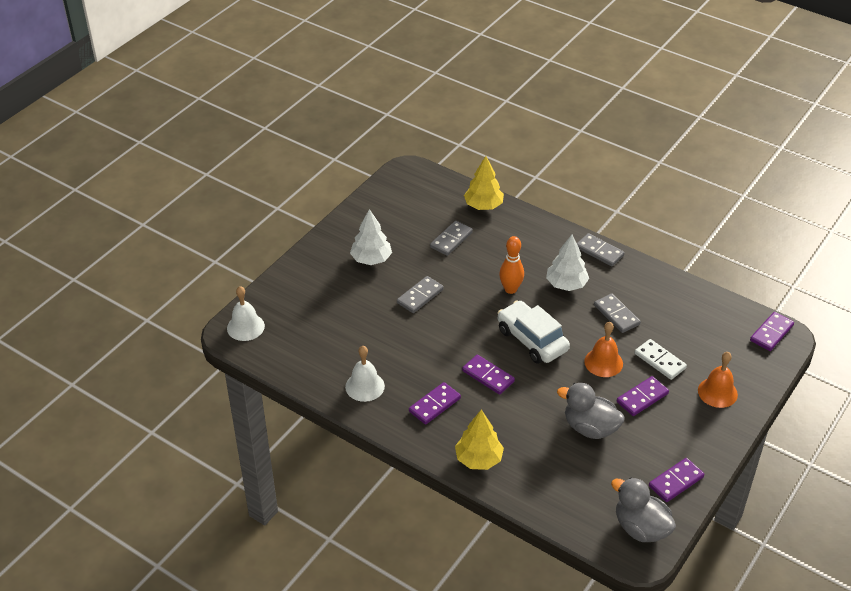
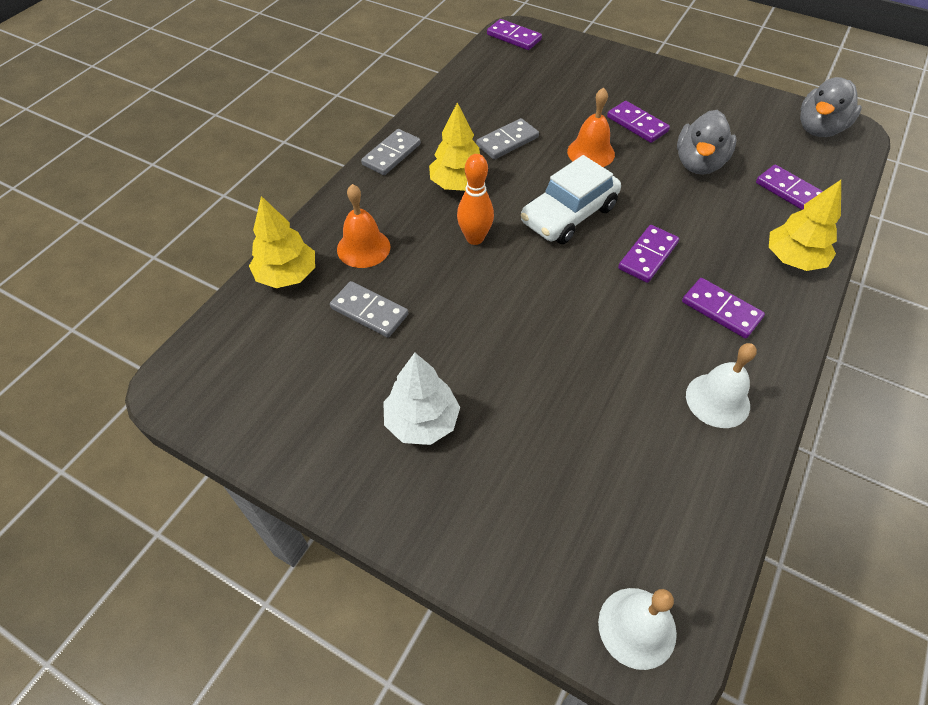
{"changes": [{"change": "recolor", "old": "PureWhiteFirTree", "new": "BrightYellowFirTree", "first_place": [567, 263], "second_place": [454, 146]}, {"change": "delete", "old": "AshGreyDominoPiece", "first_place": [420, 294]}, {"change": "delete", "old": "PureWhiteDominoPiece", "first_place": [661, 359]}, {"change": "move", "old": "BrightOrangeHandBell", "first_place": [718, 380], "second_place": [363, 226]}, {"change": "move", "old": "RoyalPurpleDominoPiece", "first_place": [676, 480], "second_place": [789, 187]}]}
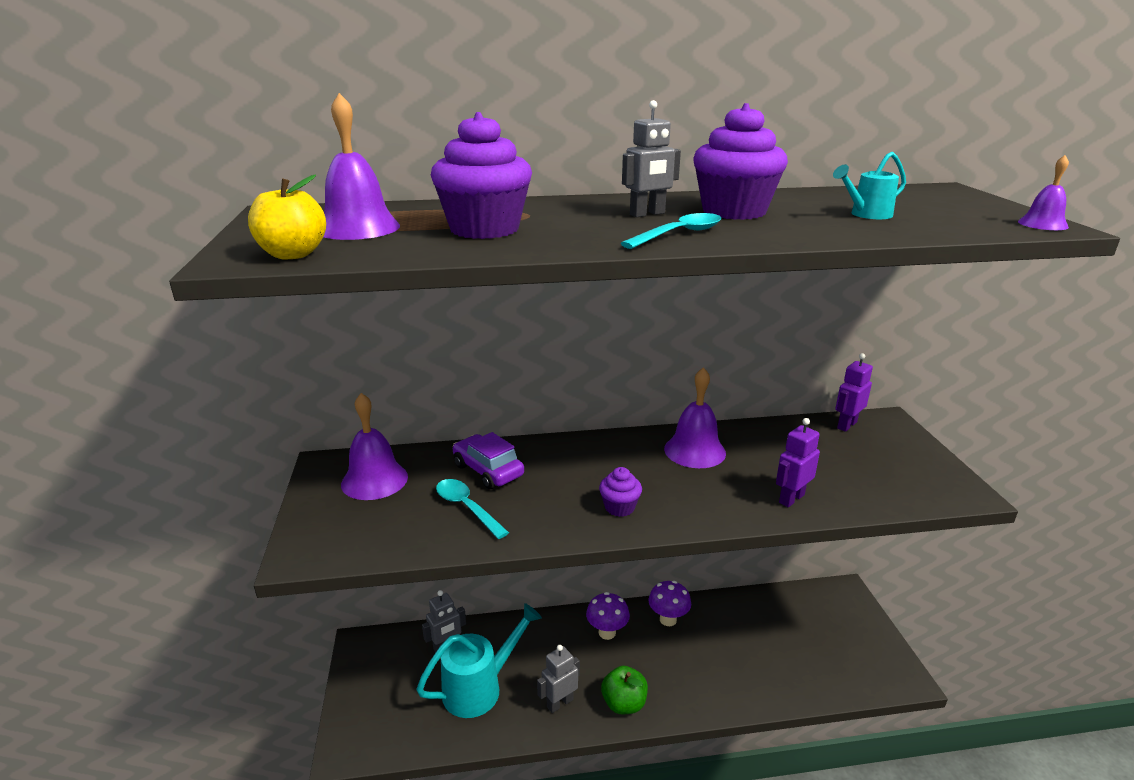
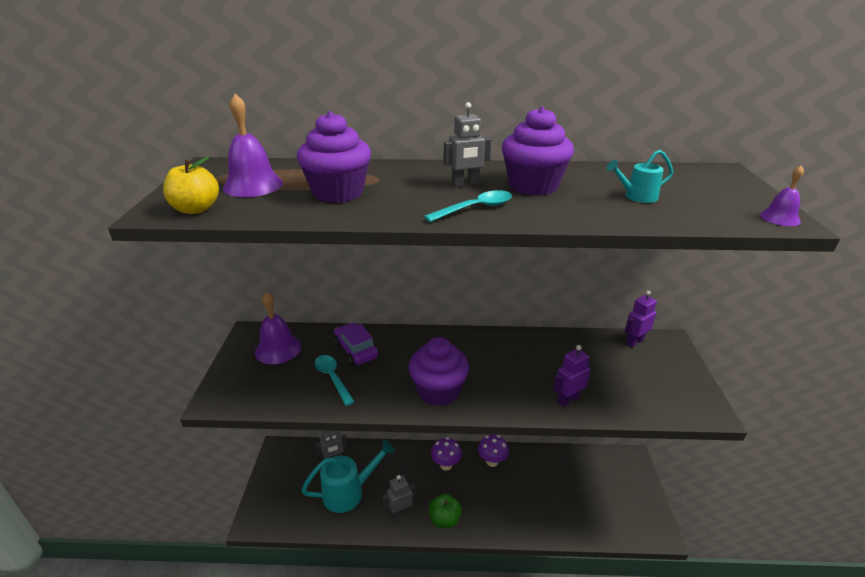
{"changes": [{"change": "delete", "old": "RoyalPurpleHandBell", "first_place": [695, 417]}, {"change": "resize", "old": "RoyalPurpleMuffin", "first_place": [620, 492], "second_place": [438, 371], "factor": 1.92}]}
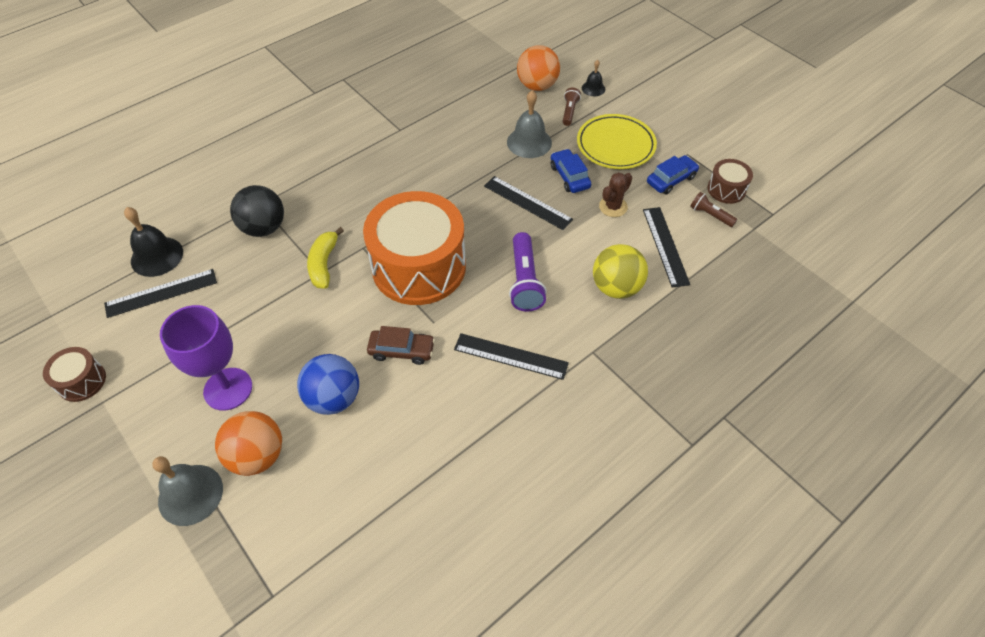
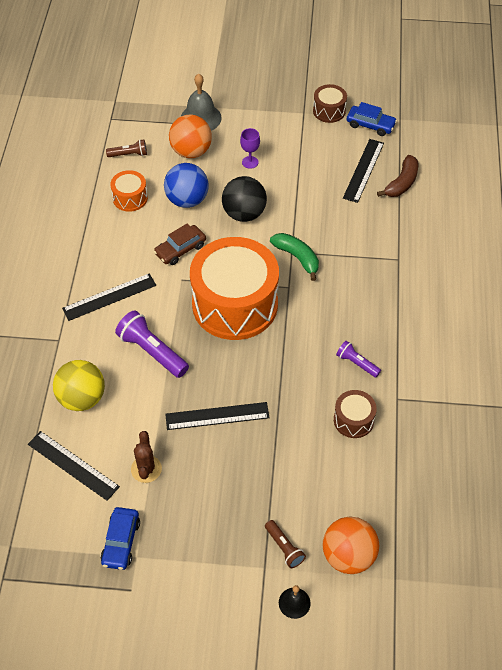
{"changes": [{"change": "delete", "old": "AshGreyHandBell", "first_place": [529, 124]}, {"change": "delete", "old": "BrightYellowPlate", "first_place": [617, 141]}, {"change": "move", "old": "RoyalBlueAutomobile", "first_place": [571, 171], "second_place": [371, 119]}, {"change": "move", "old": "BrownDrum", "first_place": [730, 181], "second_place": [355, 414]}, {"change": "move", "old": "EbonyPlayBall", "first_place": [257, 211], "second_place": [244, 199]}, {"change": "move", "old": "BrownPocketTorch", "first_place": [714, 209], "second_place": [126, 148]}, {"change": "replace", "old": "EbonyHandBell", "new": "BrownToyBanana", "first_place": [153, 242], "second_place": [397, 176]}, {"change": "recolor", "old": "BrightYellowToyBanana", "new": "GreenToyBanana", "first_place": [325, 258], "second_place": [294, 257]}, {"change": "resize", "old": "RoyalPurpleChalice", "first_place": [206, 358], "second_place": [250, 148], "factor": 0.47}, {"change": "insert", "new": "BrightOrangeDrum", "second_place": [129, 191]}, {"change": "insert", "new": "RoyalPurplePocketTorch", "second_place": [358, 359]}]}
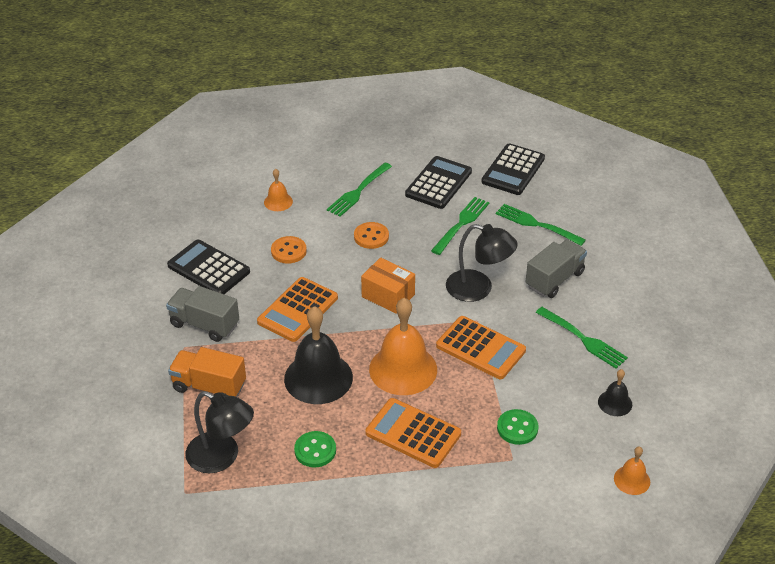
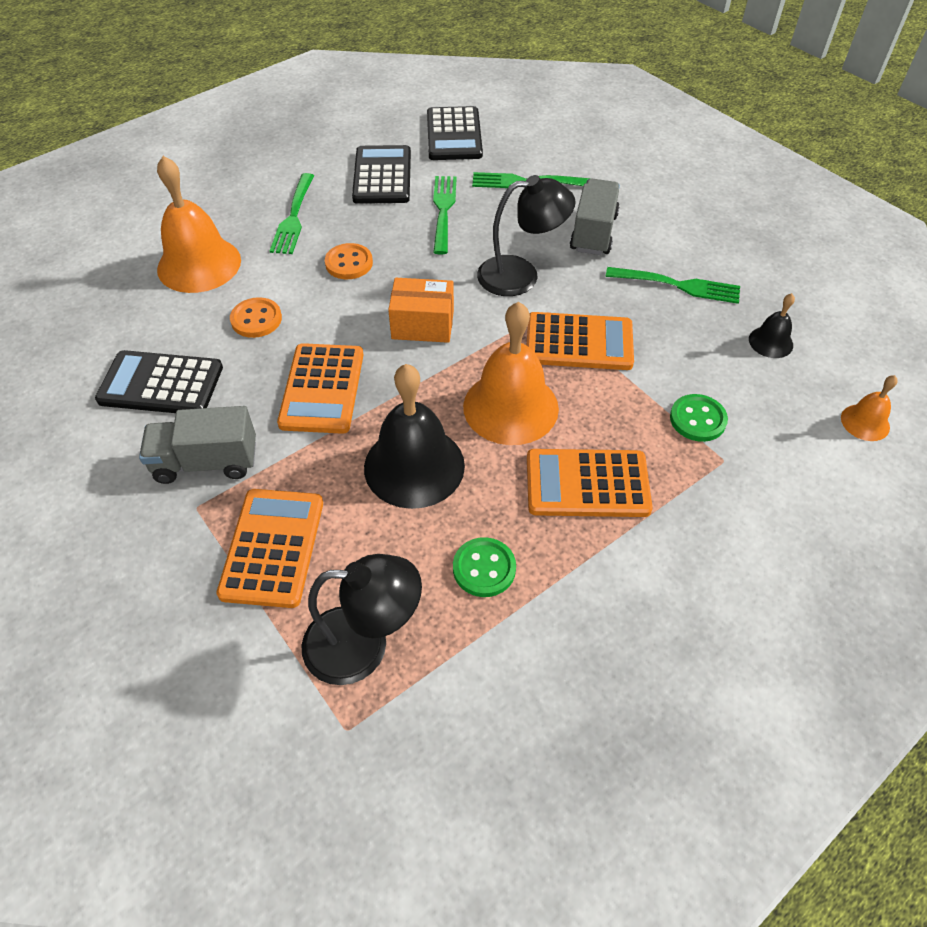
{"changes": [{"change": "resize", "old": "BrightOrangeHandBell", "first_place": [278, 190], "second_place": [199, 224], "factor": 2.05}, {"change": "replace", "old": "BrightOrangeToyTruck", "new": "BrightOrangeCalculator", "first_place": [207, 372], "second_place": [269, 548]}]}
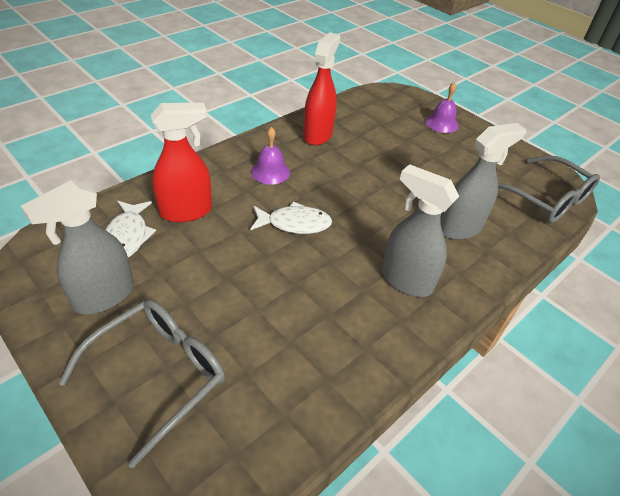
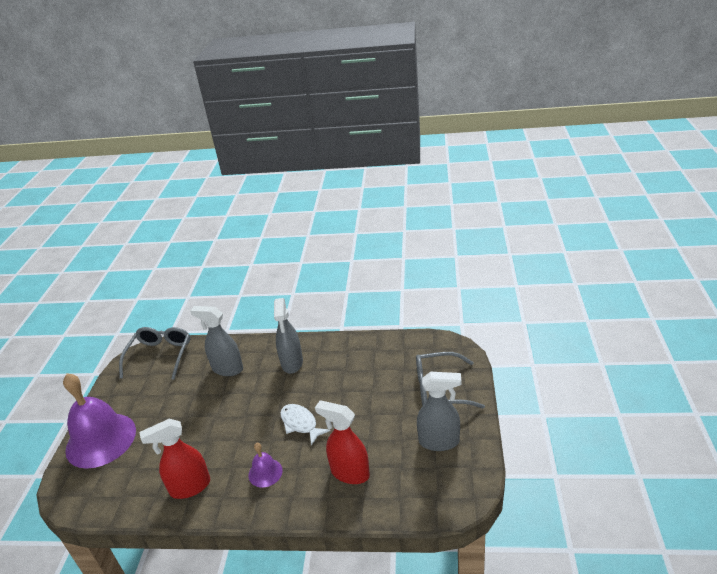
{"changes": [{"change": "resize", "old": "RoyalPurpleHandBell", "first_place": [442, 107], "second_place": [99, 421], "factor": 2.19}, {"change": "delete", "old": "PureWhiteToyFish", "first_place": [131, 229]}]}
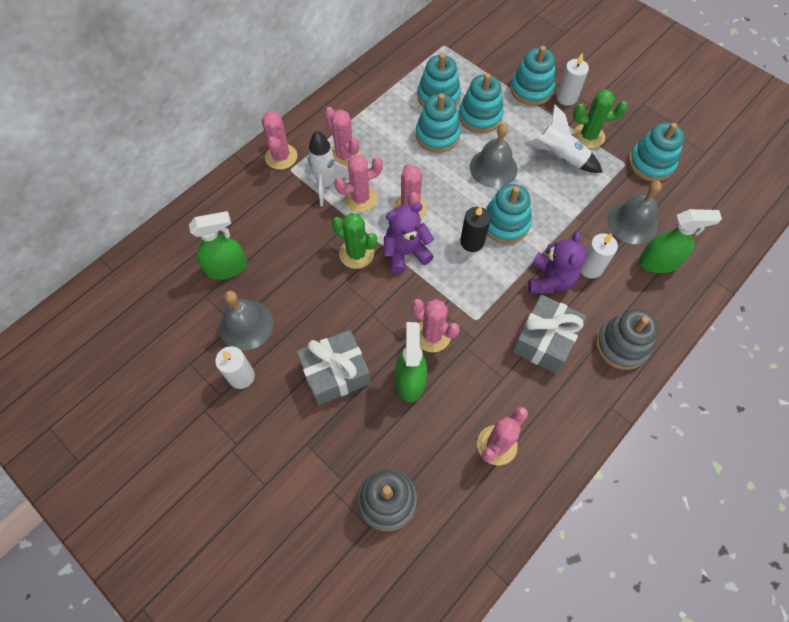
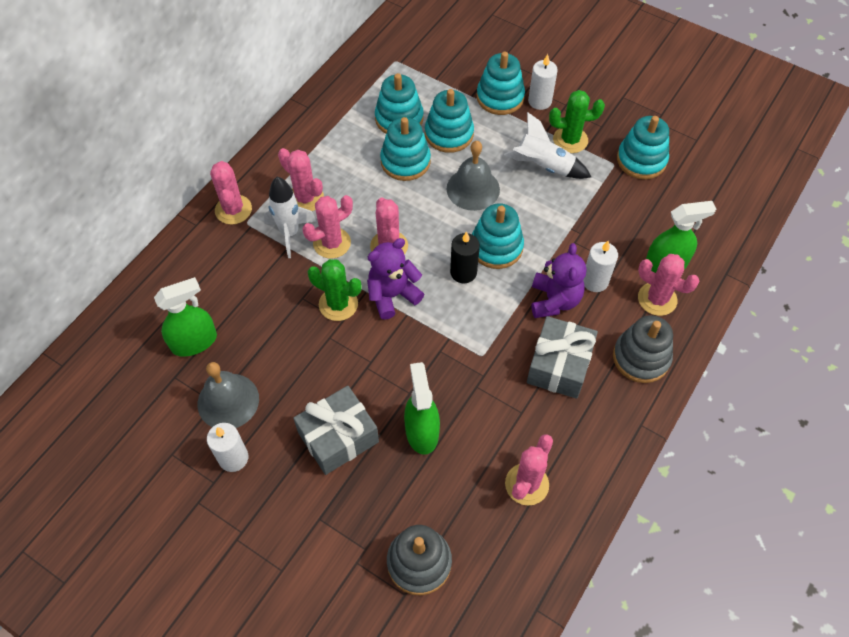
{"changes": [{"change": "delete", "old": "AshGreyHandBell", "first_place": [634, 212]}, {"change": "move", "old": "RosyCactus", "first_place": [436, 325], "second_place": [669, 285]}]}
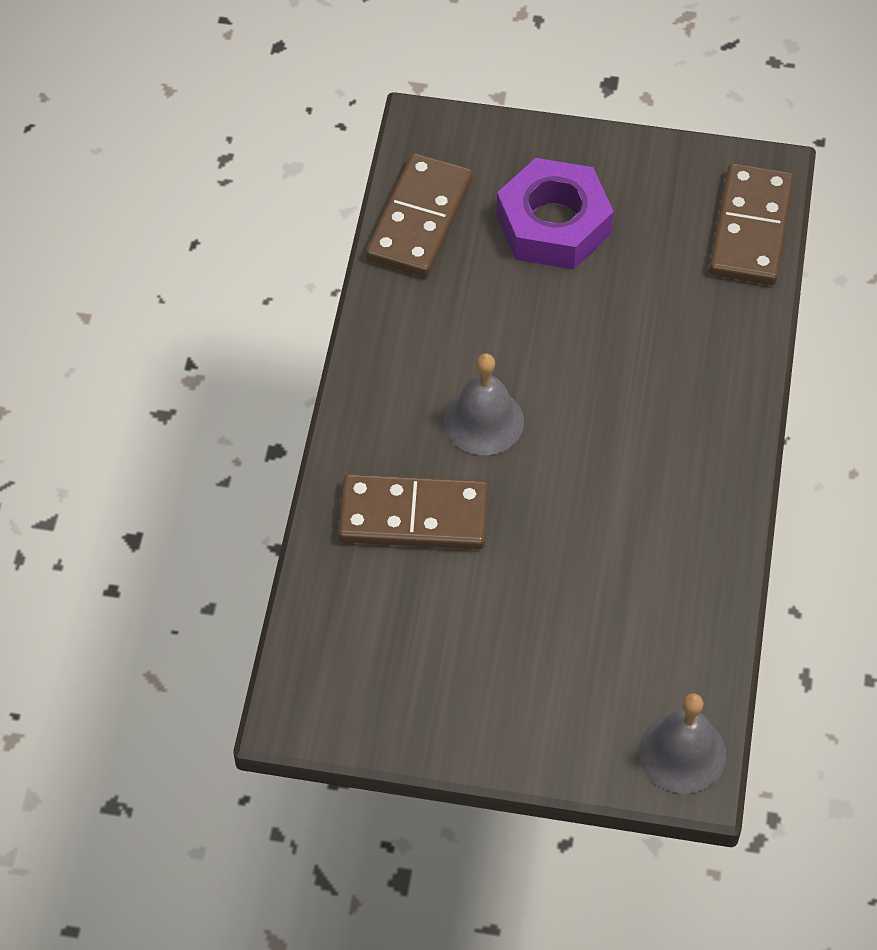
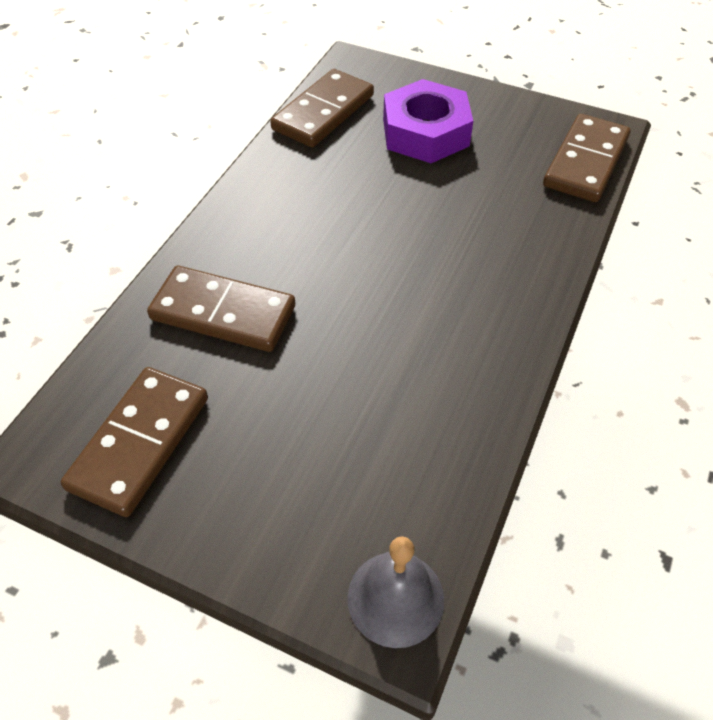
{"changes": [{"change": "delete", "old": "AshGreyHandBell", "first_place": [484, 404]}, {"change": "insert", "new": "BrownDominoPiece", "second_place": [134, 442]}]}
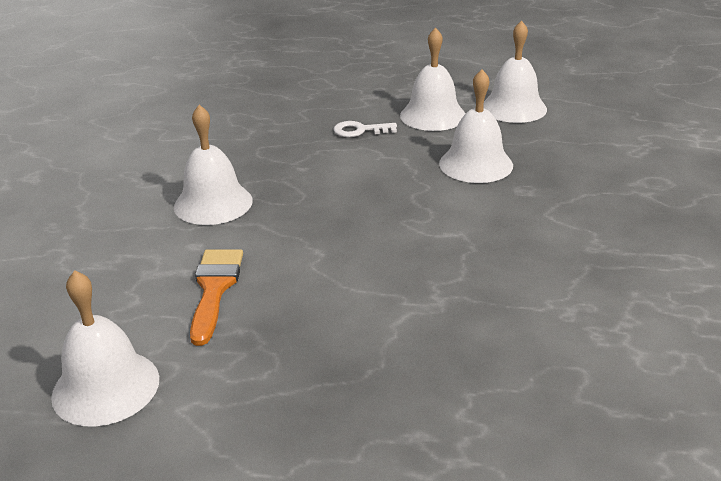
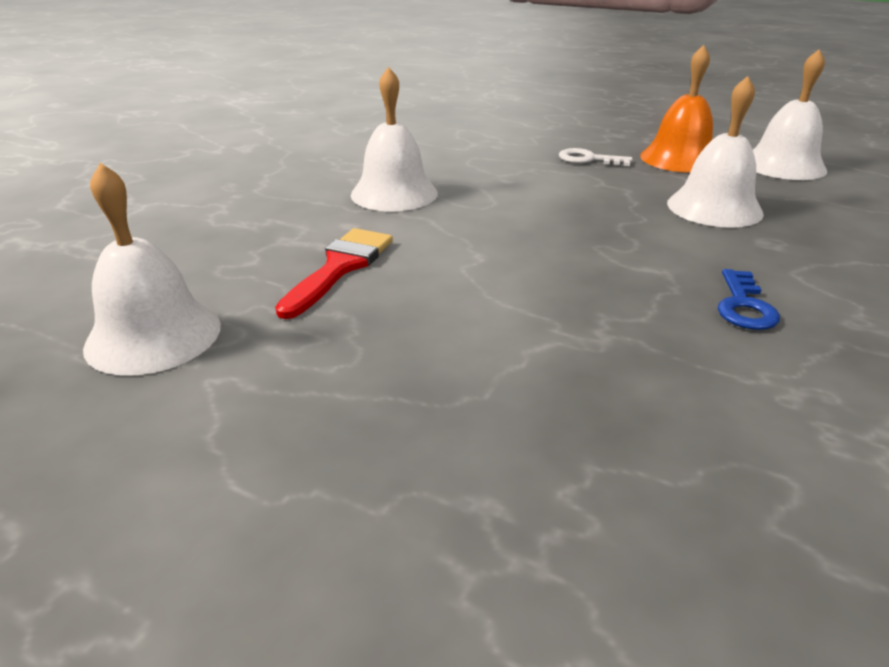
{"changes": [{"change": "recolor", "old": "PureWhiteHandBell", "new": "BrightOrangeHandBell", "first_place": [433, 79], "second_place": [676, 109]}, {"change": "recolor", "old": "BrightOrangeBrush", "new": "RedBrush", "first_place": [216, 297], "second_place": [334, 273]}, {"change": "insert", "new": "RoyalBlueDoorKey", "second_place": [749, 299]}]}
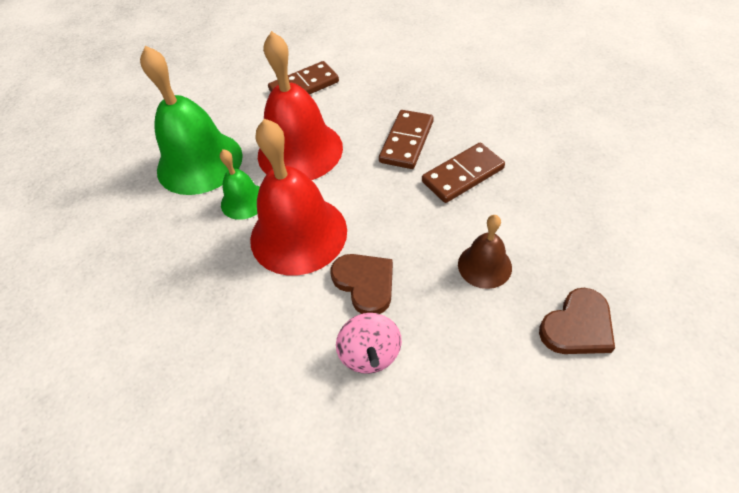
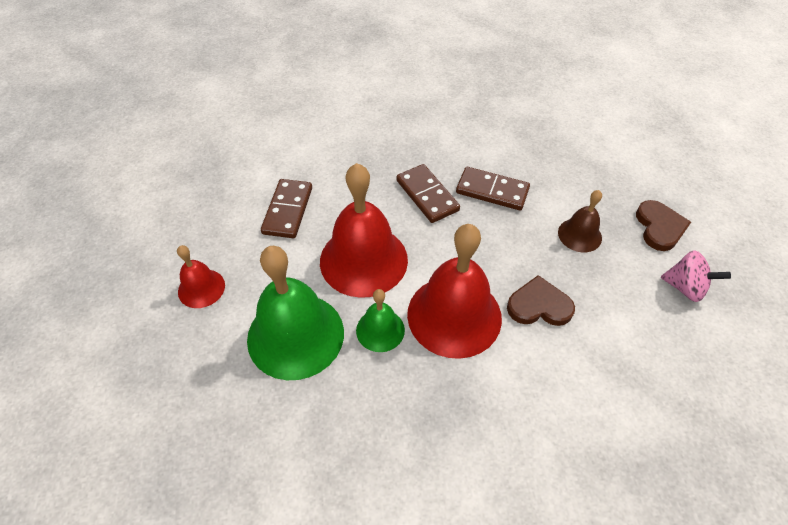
{"changes": [{"change": "rotate", "old": "BrownDominoPiece", "first_place": [463, 173], "second_place": [493, 189], "degrees": -75}, {"change": "move", "old": "RosyWhirligig", "first_place": [369, 343], "second_place": [696, 276]}, {"change": "insert", "new": "RedHandBell", "second_place": [201, 276]}]}
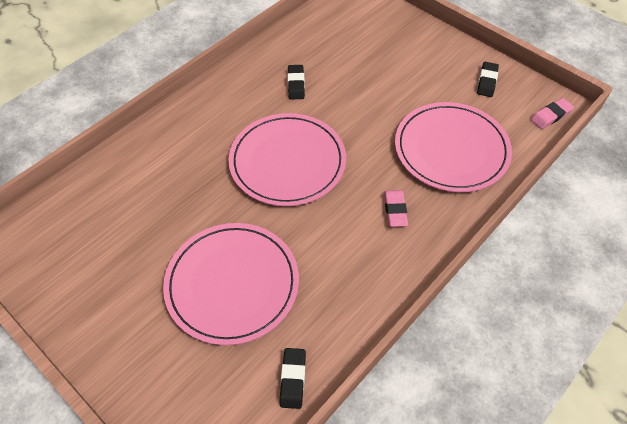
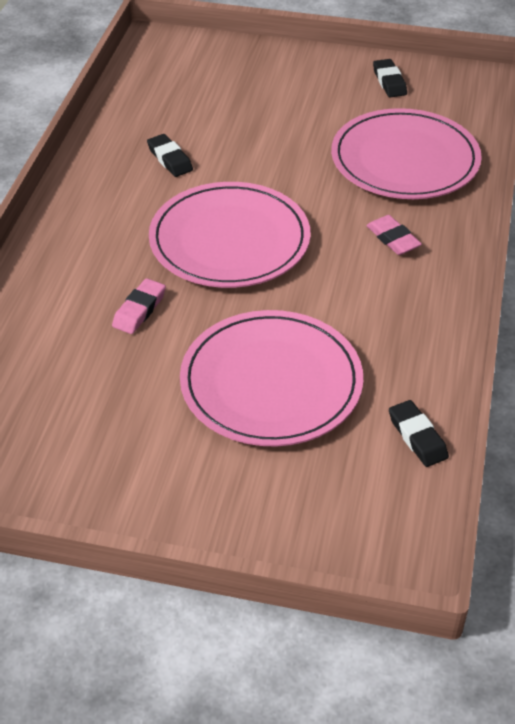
{"changes": [{"change": "move", "old": "RosyEraser", "first_place": [552, 113], "second_place": [139, 306]}]}
